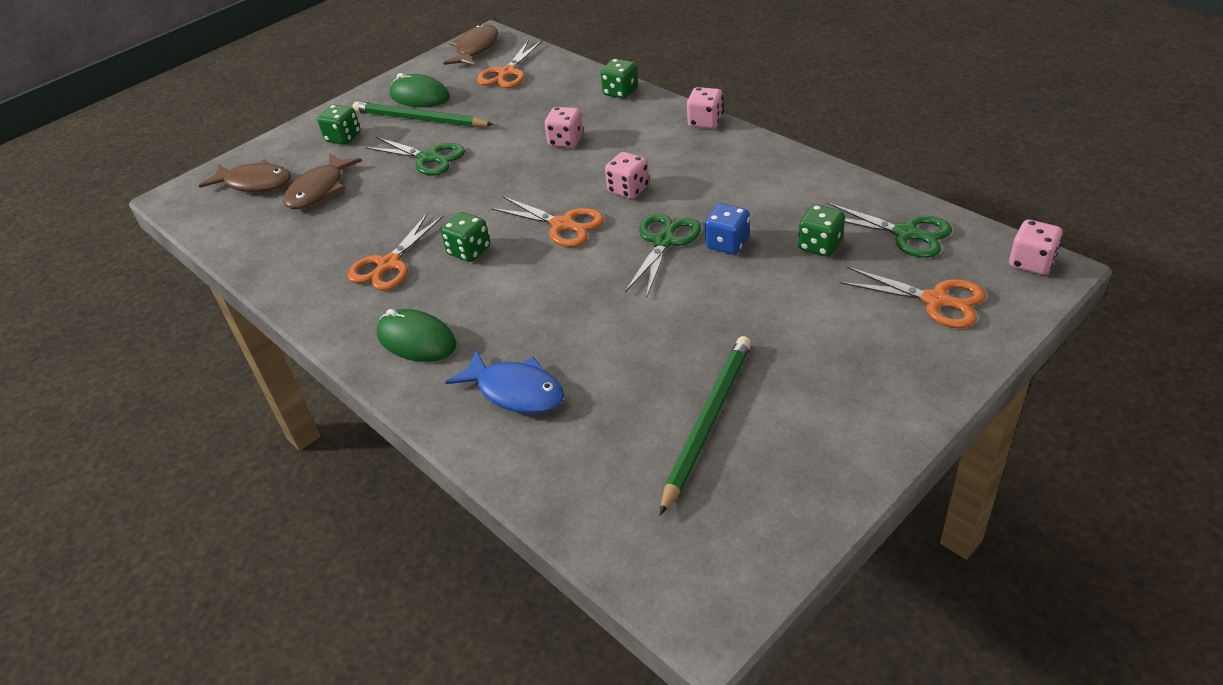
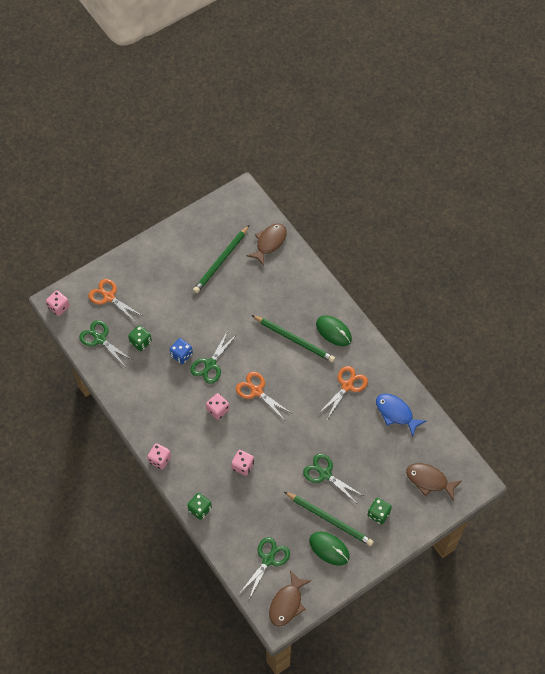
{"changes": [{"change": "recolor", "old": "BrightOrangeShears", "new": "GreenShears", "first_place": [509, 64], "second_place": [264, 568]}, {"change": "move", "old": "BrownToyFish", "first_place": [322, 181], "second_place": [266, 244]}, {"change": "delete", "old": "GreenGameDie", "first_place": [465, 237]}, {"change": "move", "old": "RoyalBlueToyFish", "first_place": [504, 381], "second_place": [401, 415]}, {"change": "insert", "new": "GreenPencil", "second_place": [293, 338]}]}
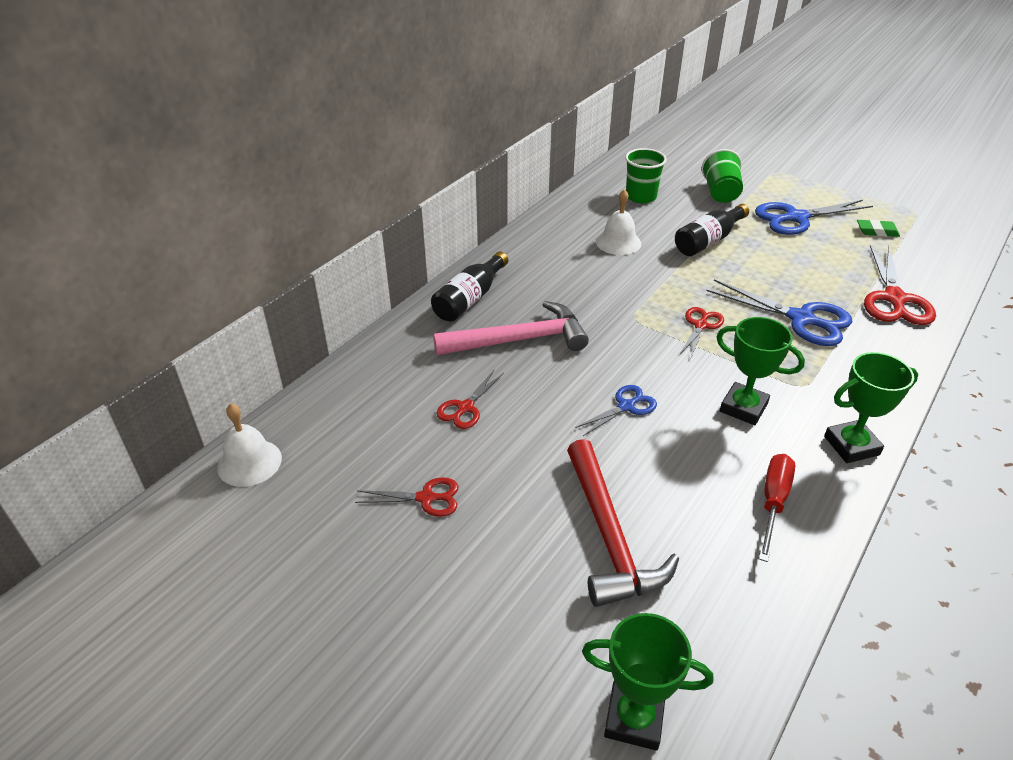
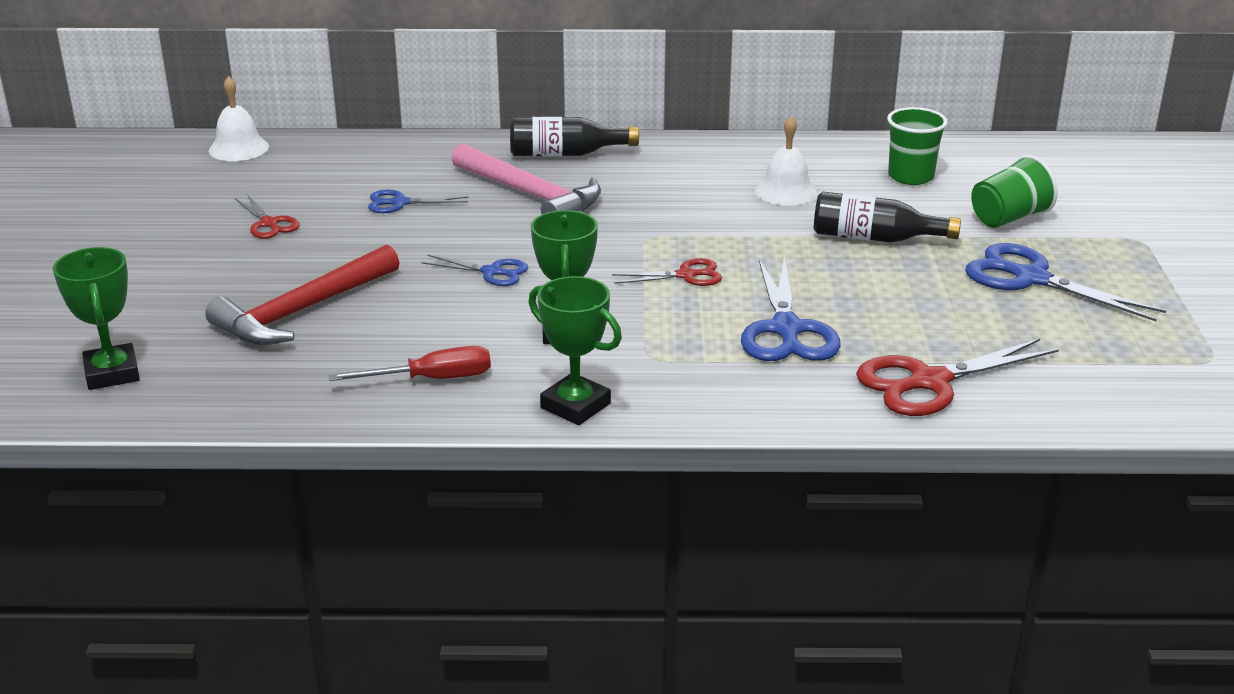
{"changes": [{"change": "delete", "old": "GreenEraser", "first_place": [878, 228]}, {"change": "recolor", "old": "RedShears", "new": "RoyalBlueShears", "first_place": [470, 399], "second_place": [418, 201]}]}
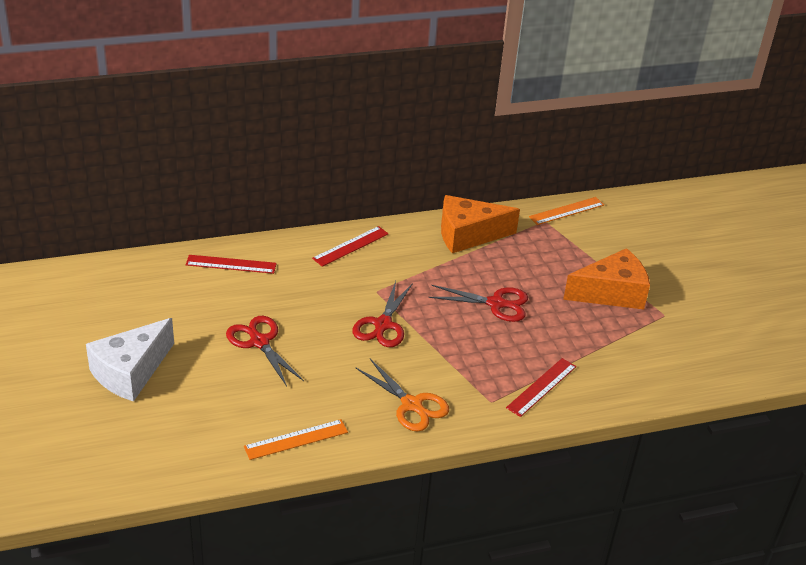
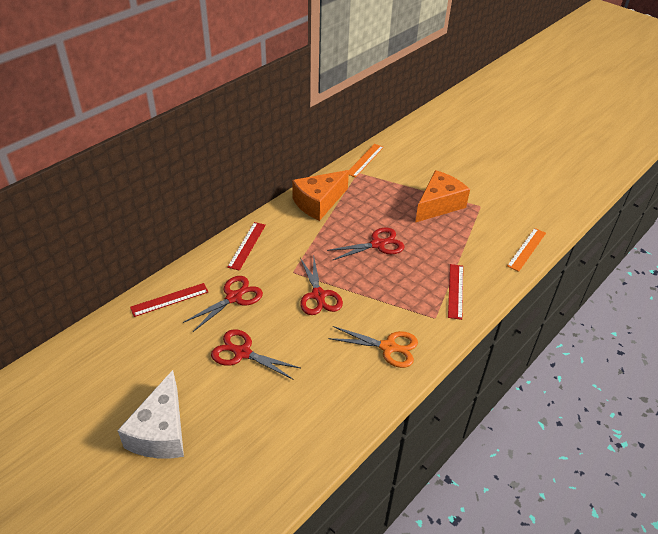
{"changes": [{"change": "move", "old": "BrightOrangeMeasuringStick", "first_place": [296, 439], "second_place": [526, 250]}, {"change": "insert", "new": "RedShears", "second_place": [223, 304]}]}
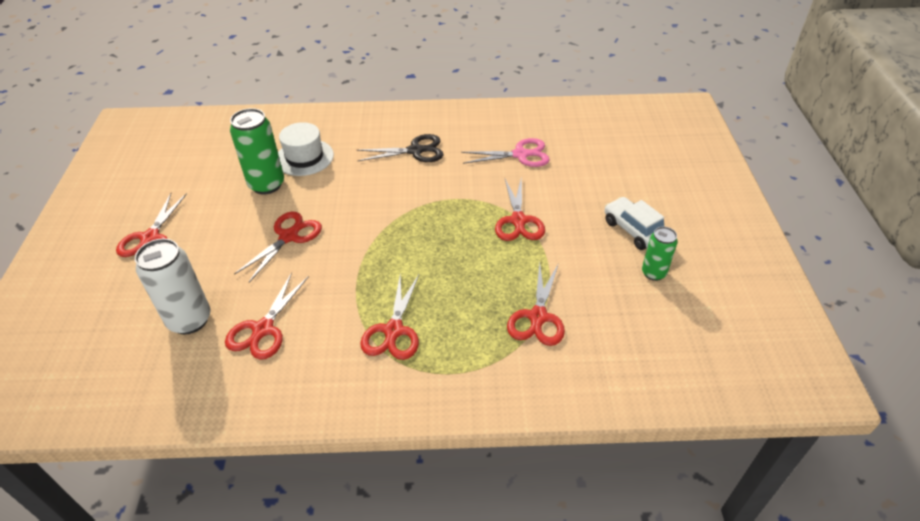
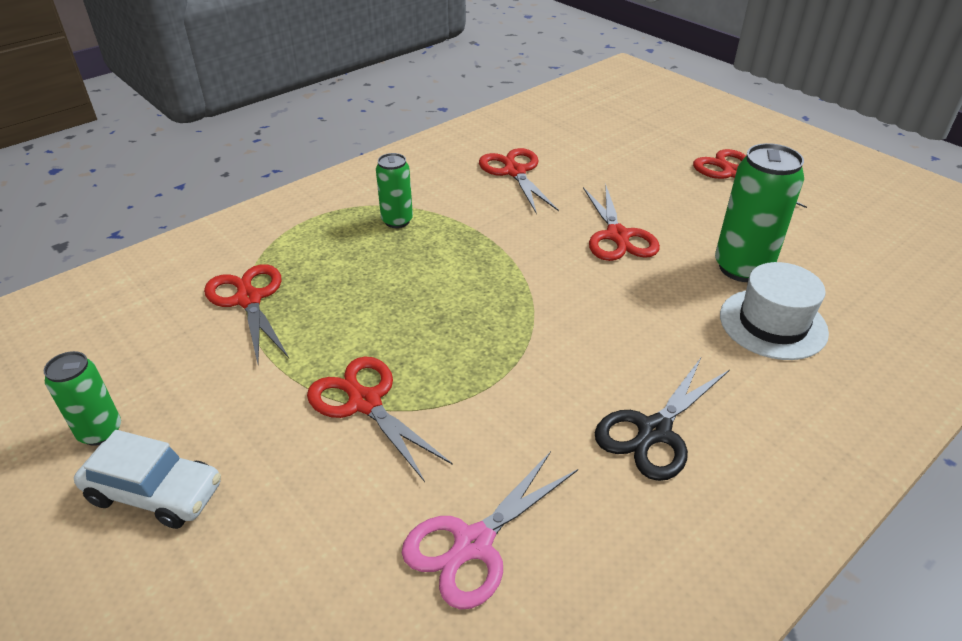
{"changes": [{"change": "delete", "old": "PureWhiteCan", "first_place": [173, 286]}, {"change": "replace", "old": "RedShears", "new": "GreenCan", "first_place": [389, 316], "second_place": [394, 190]}]}
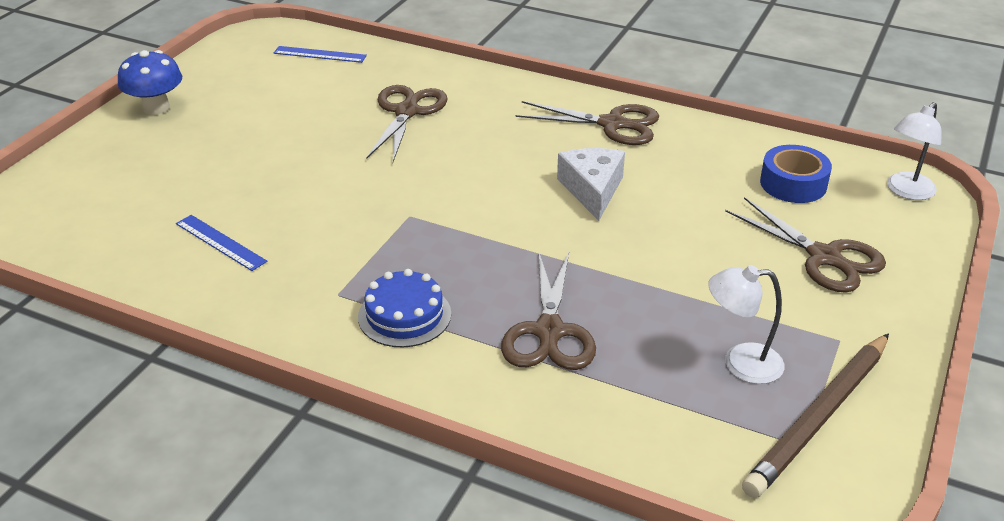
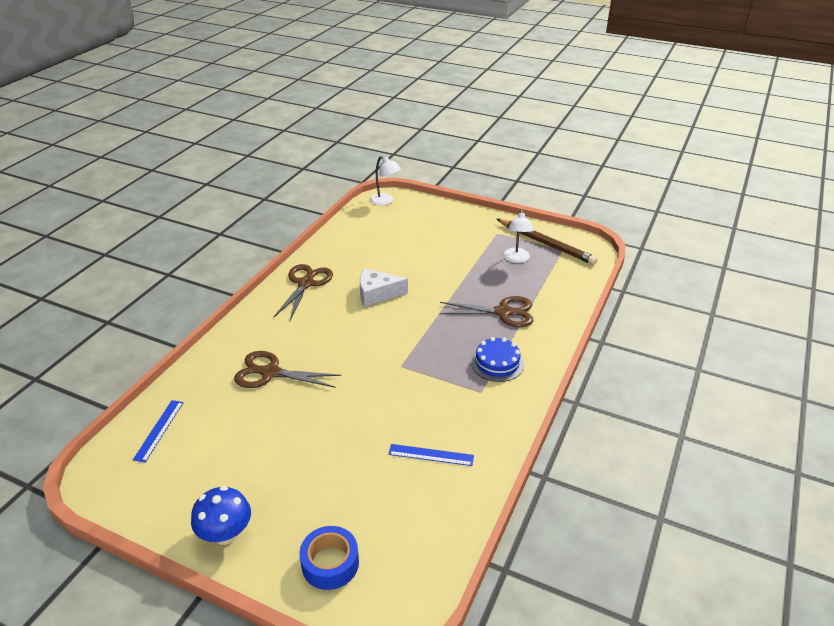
{"changes": [{"change": "move", "old": "RoyalBlueRollOfTape", "first_place": [796, 174], "second_place": [329, 558]}, {"change": "delete", "old": "BrownShears", "first_place": [805, 245]}, {"change": "rotate", "old": "RoyalBlueMeasuringStick", "first_place": [221, 243], "second_place": [431, 455], "degrees": 60}]}
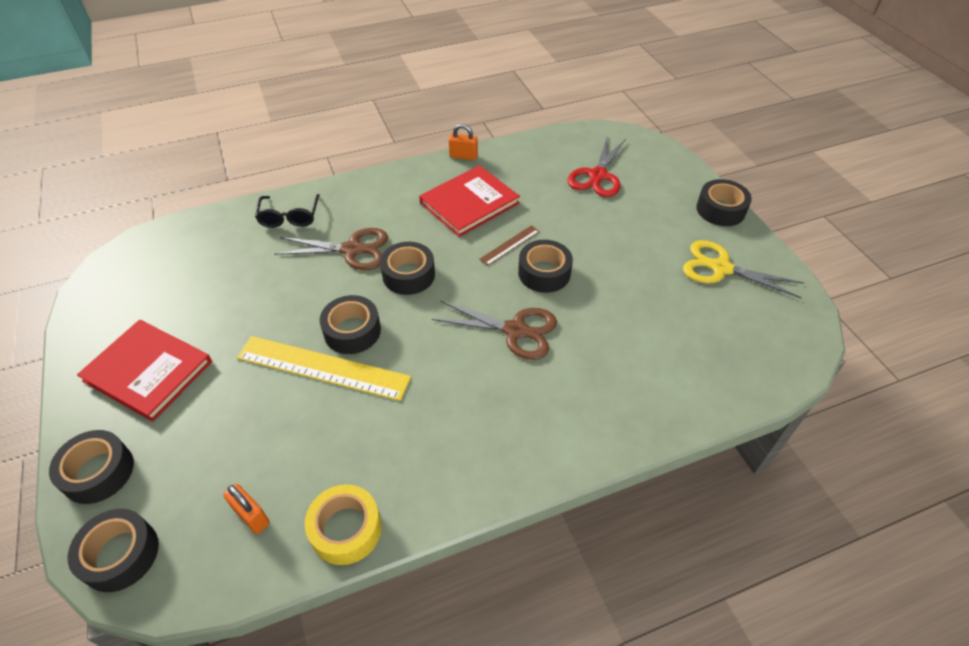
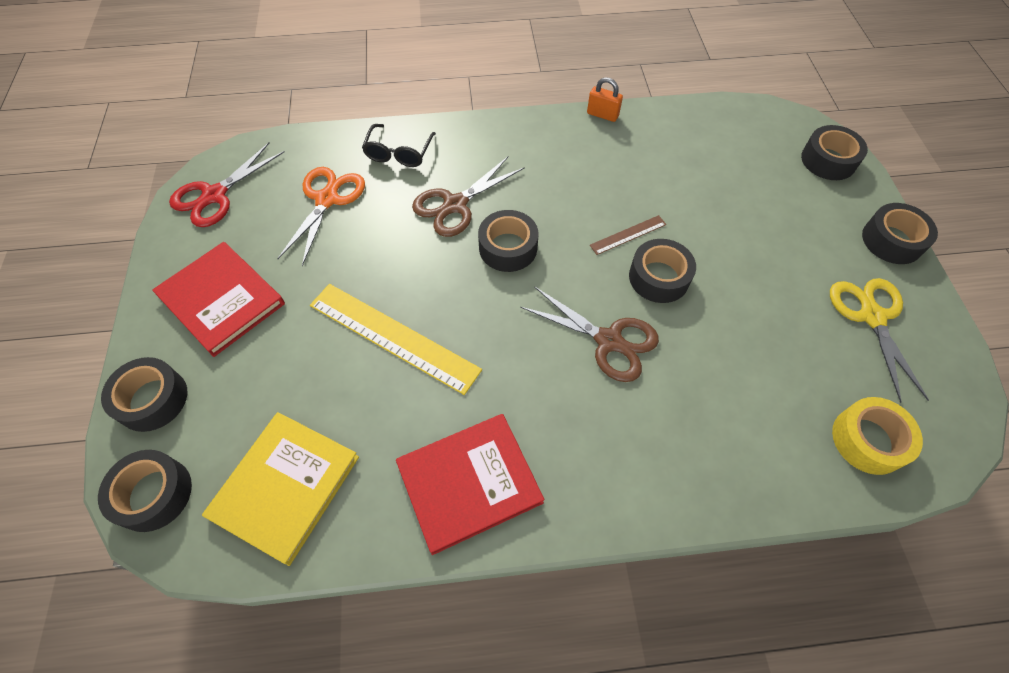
{"changes": [{"change": "move", "old": "RedShears", "first_place": [597, 166], "second_place": [227, 185]}, {"change": "move", "old": "RedHardcover", "first_place": [469, 201], "second_place": [470, 484]}, {"change": "rotate", "old": "BrownShears", "first_place": [331, 249], "second_place": [468, 196], "degrees": 120}, {"change": "rotate", "old": "BrightYellowShears", "first_place": [743, 269], "second_place": [879, 340], "degrees": 45}, {"change": "move", "old": "EbonyRollOfTape", "first_place": [350, 324], "second_place": [834, 152]}, {"change": "replace", "old": "BrightOrangePadlock", "new": "BrightYellowHardcover", "first_place": [246, 509], "second_place": [280, 489]}, {"change": "move", "old": "BrightYellowRollOfTape", "first_place": [343, 524], "second_place": [877, 436]}, {"change": "insert", "new": "BrightOrangeShears", "second_place": [321, 216]}]}
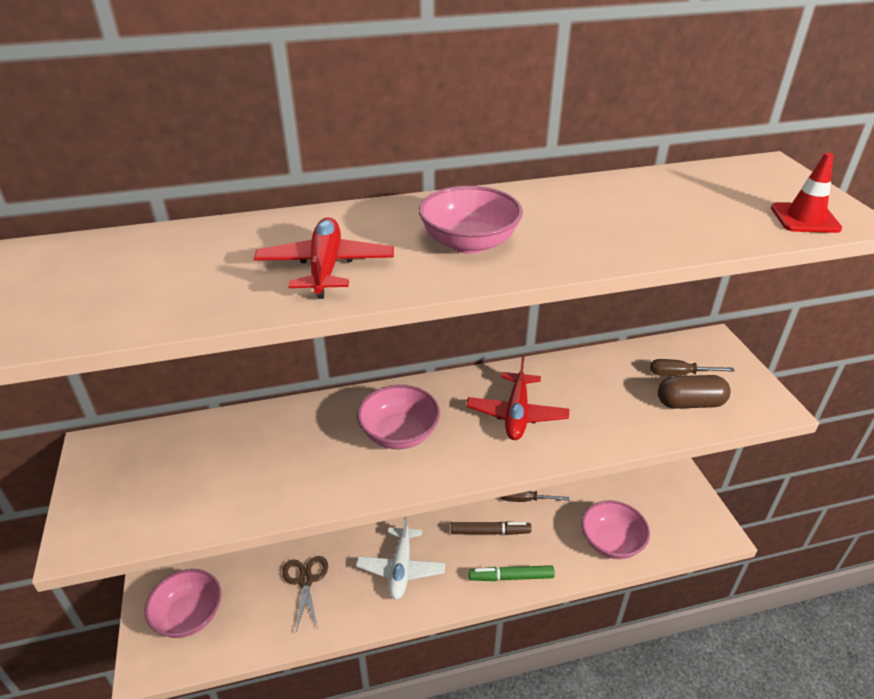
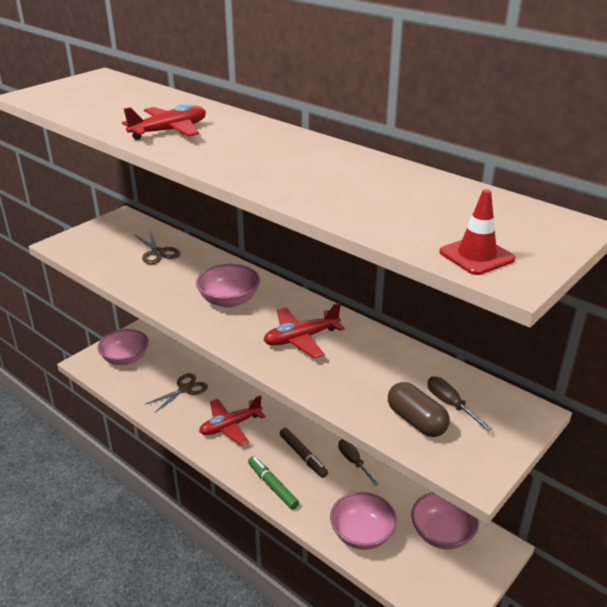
{"changes": [{"change": "move", "old": "RosyServingBowl", "first_place": [471, 220], "second_place": [445, 520]}, {"change": "recolor", "old": "PureWhitePlane", "new": "RedPlane", "first_place": [400, 558], "second_place": [232, 420]}, {"change": "insert", "new": "BrownShears", "second_place": [157, 247]}]}
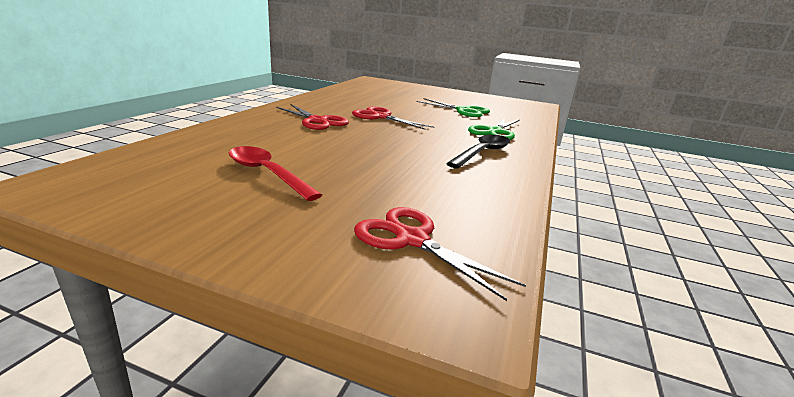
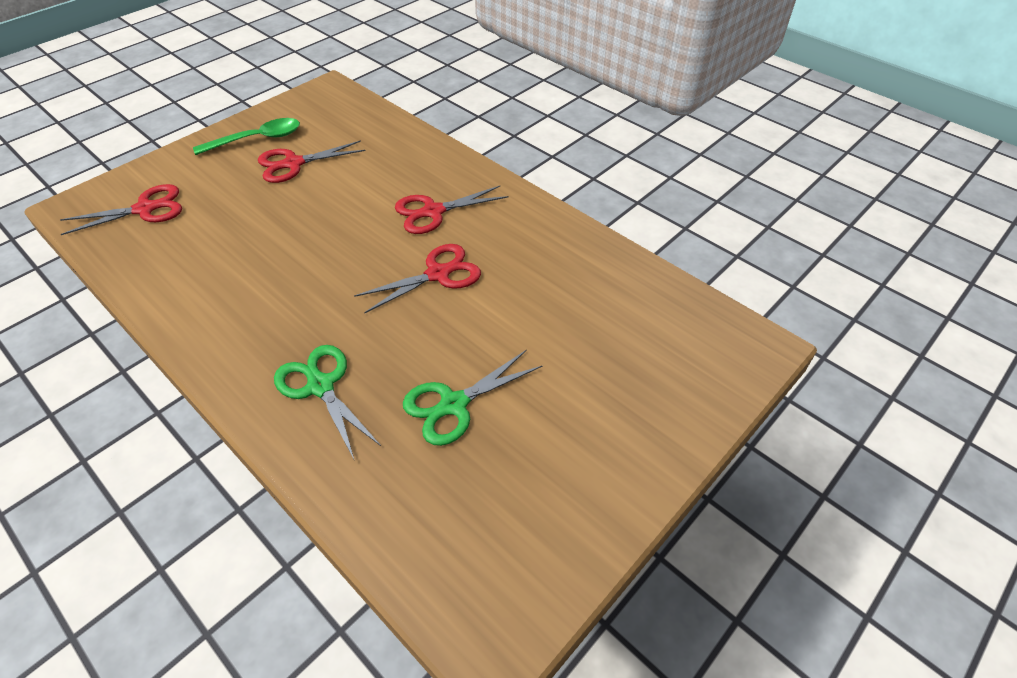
{"changes": [{"change": "delete", "old": "EbonyTablespoon", "first_place": [478, 152]}, {"change": "replace", "old": "RedTablespoon", "new": "RedShears", "first_place": [275, 173], "second_place": [312, 161]}, {"change": "insert", "new": "GreenTablespoon", "second_place": [246, 136]}]}
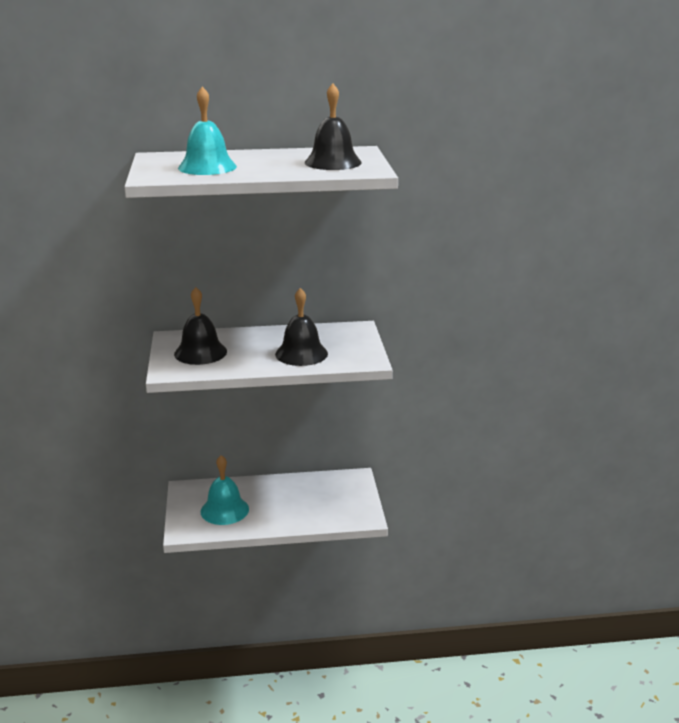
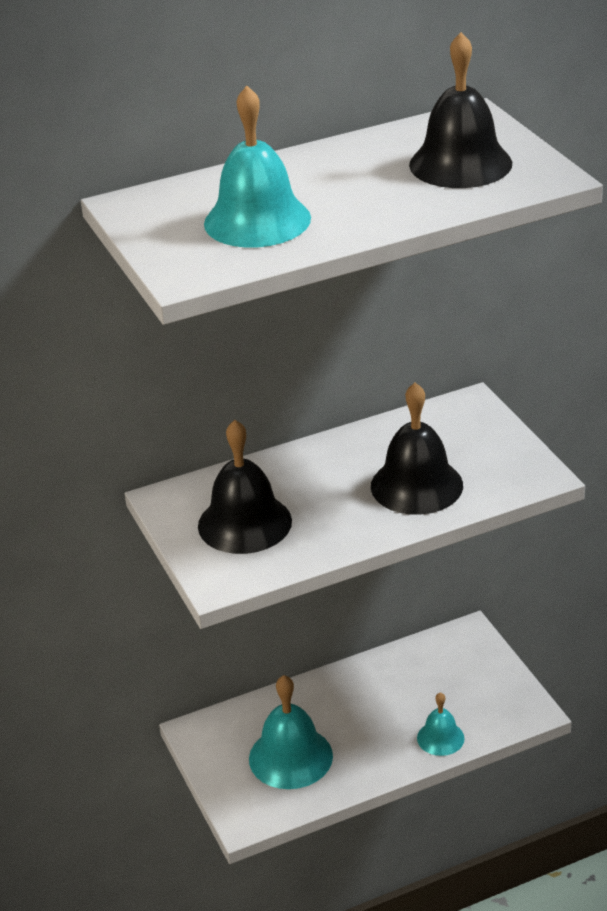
{"changes": [{"change": "insert", "new": "AquaHandBell", "second_place": [441, 724]}]}
